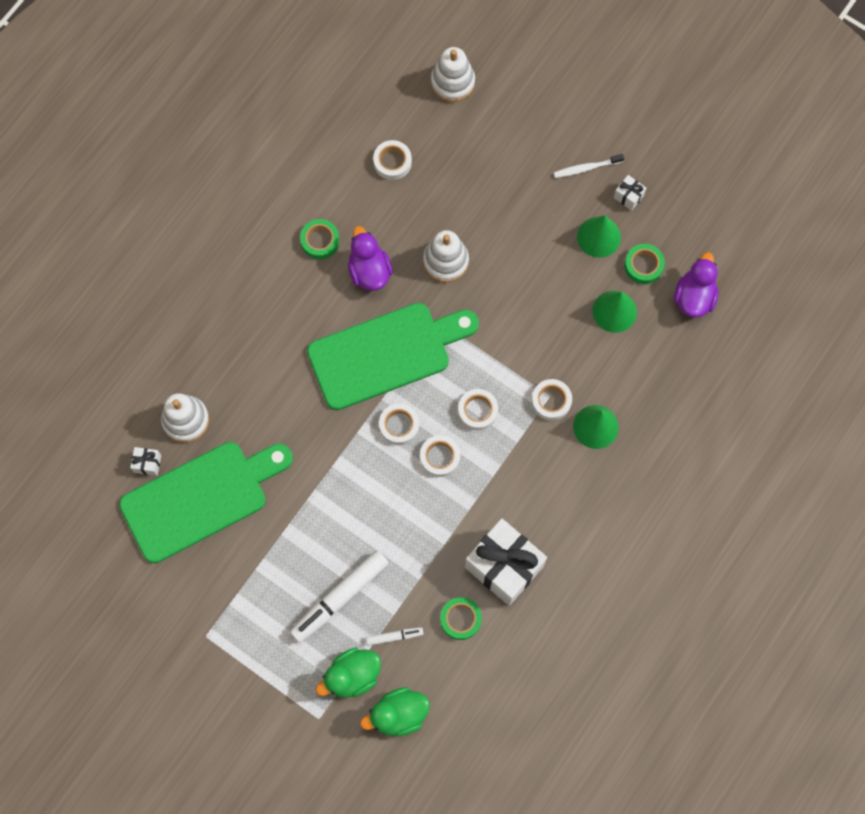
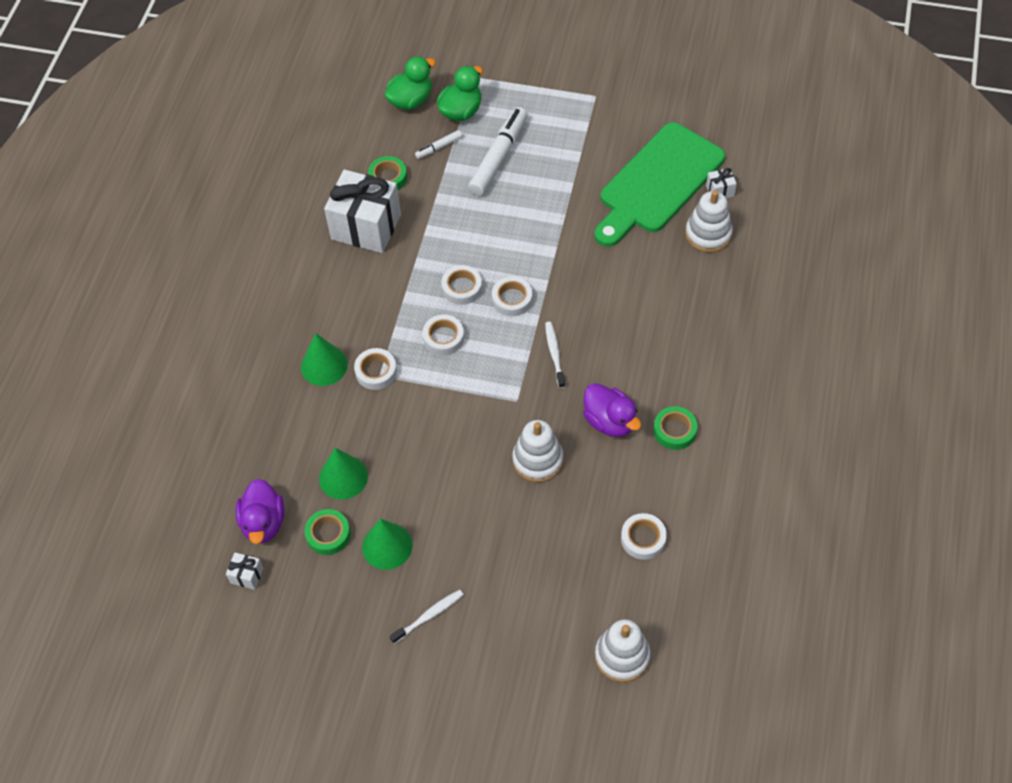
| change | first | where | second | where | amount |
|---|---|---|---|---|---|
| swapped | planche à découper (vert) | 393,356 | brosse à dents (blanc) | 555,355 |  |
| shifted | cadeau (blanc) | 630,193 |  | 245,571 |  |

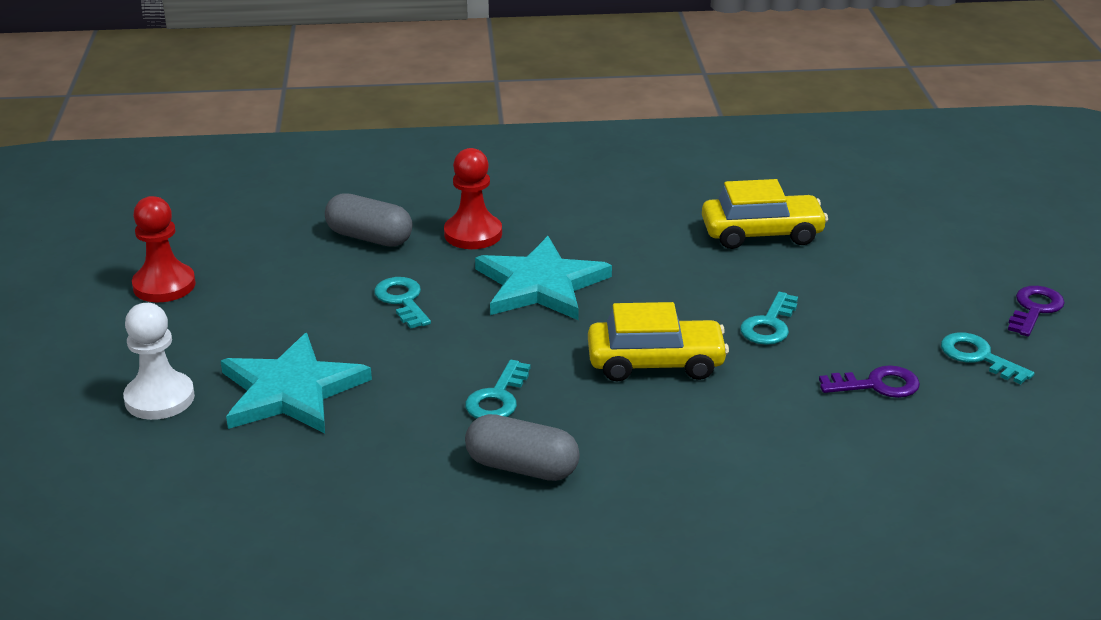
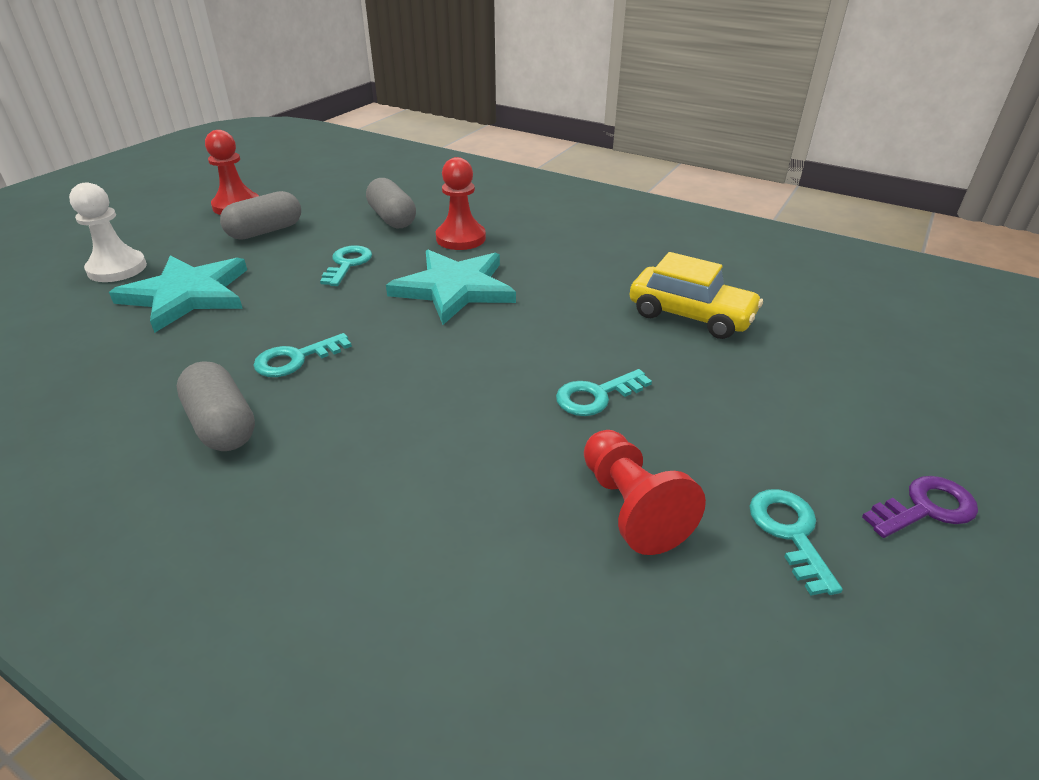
| change | first | where | second | where | amount |
|---|---|---|---|---|---|
| gone | voiture (jaune) | 658,342 |  |  |  |
| swapped | clé (violet) | 869,381 | pion (rouge) | 645,492 |  |
| new |  |  | gélule (gris) | 260,215 |  |

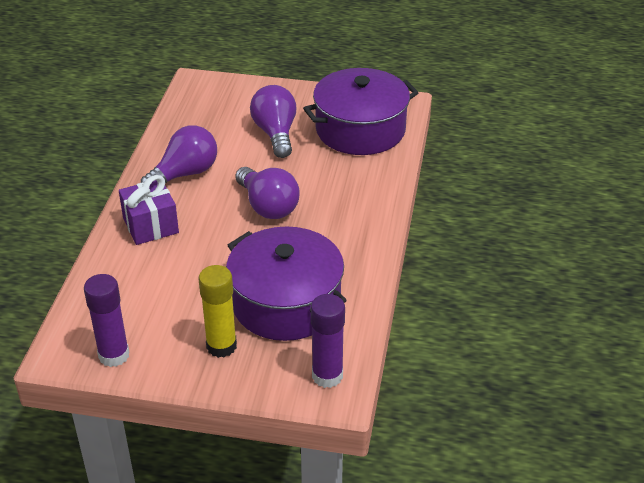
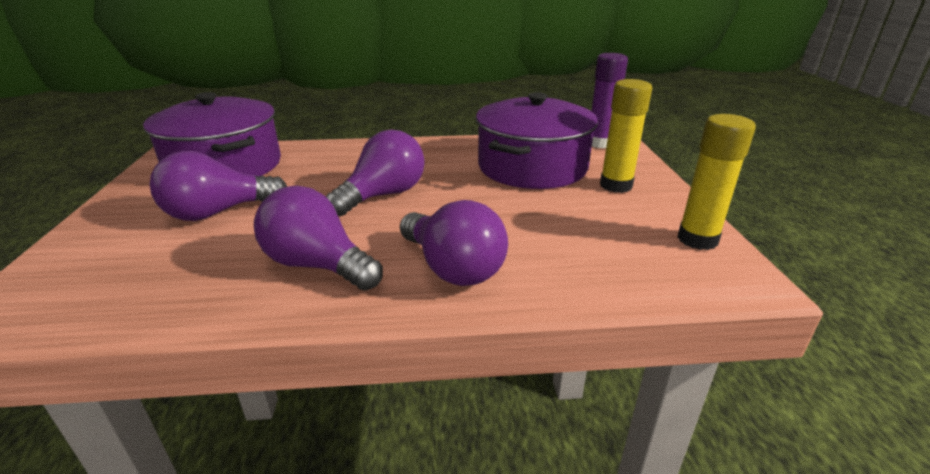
| change | first | where | second | where | amount |
|---|---|---|---|---|---|
| repainted | bâton de colle (violet) | 107,320 | bâton de colle (jaune) | 716,182 |  |
| swapped | cadeau (violet) | 149,210 | ampoule (violet) | 454,243 |  |

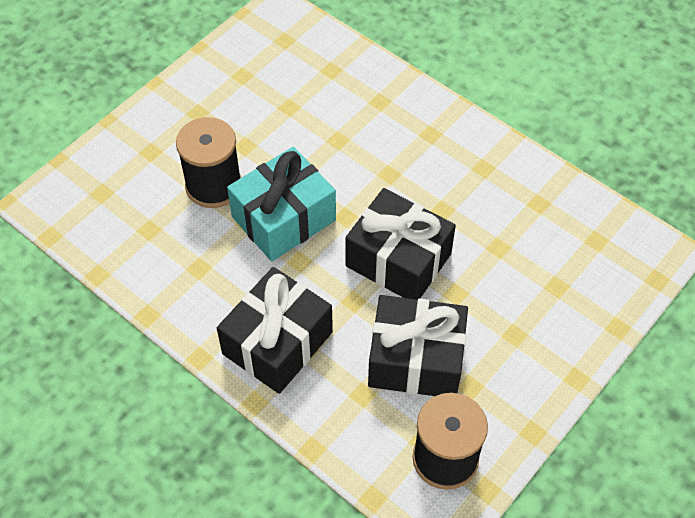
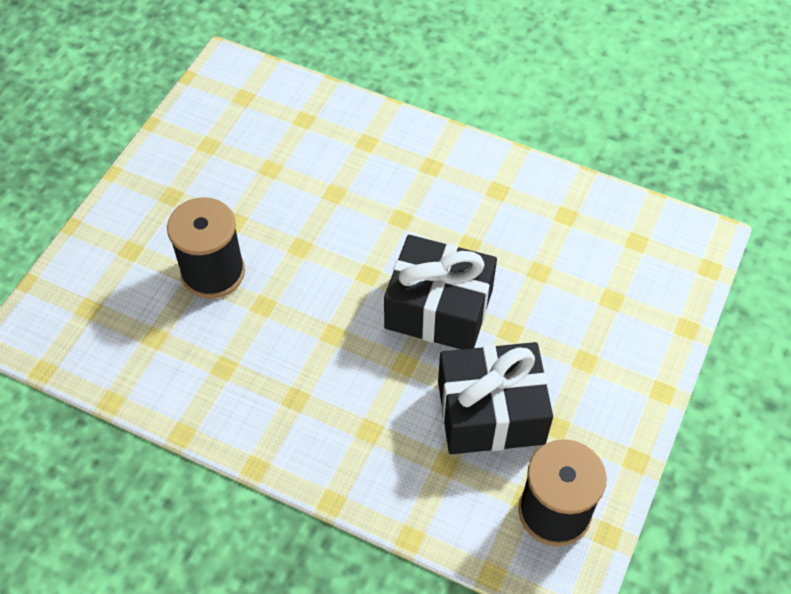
| change | first | where | second | where | amount |
|---|---|---|---|---|---|
| gone | cadeau (noir) | 275,330 |  |  |  |
| gone | cadeau (turquoise) | 281,204 |  |  |  |

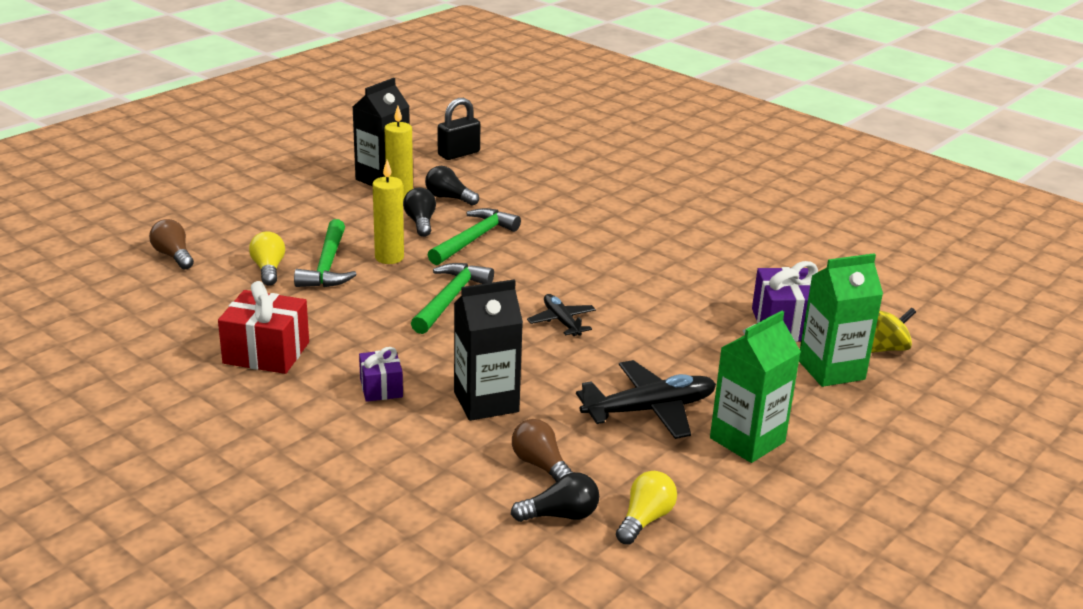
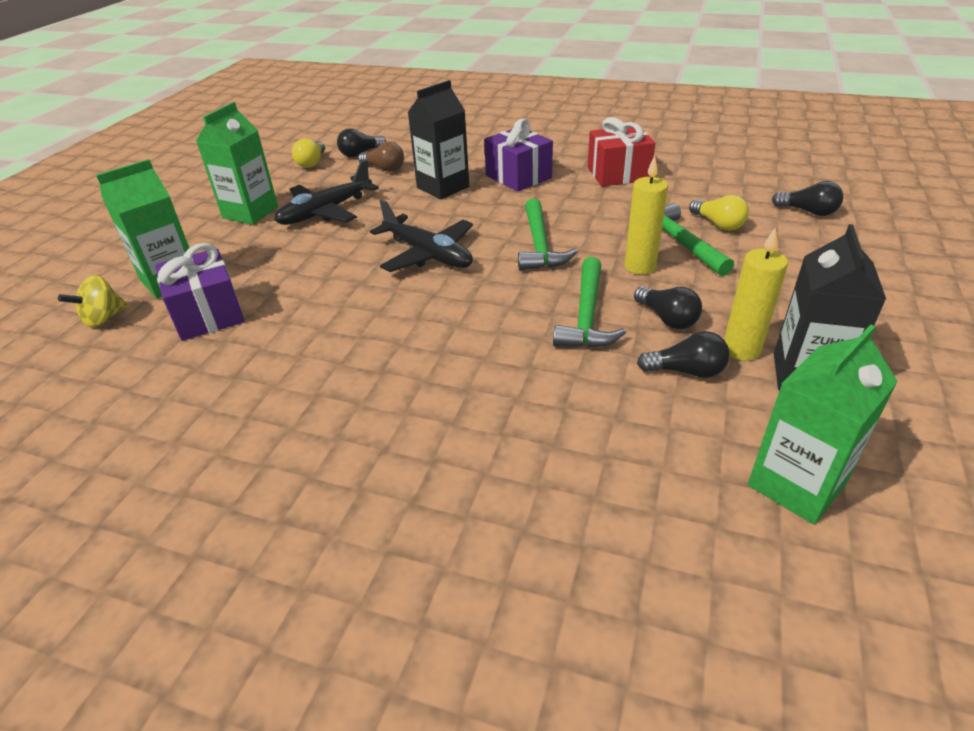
| change | first | where | second | where | amount |
|---|---|---|---|---|---|
| repainted | ampoule (marron) | 171,244 | ampoule (noir) | 807,198 |  |
| scaled | cadeau (violet) | 381,374 |  | 518,155 | x1.70 |
| swapped | cadenas (noir) | 459,129 | brique de lait (vert) | 823,425 |  |
| scaled | avion (noir) | 561,315 |  | 421,235 | x1.69 |

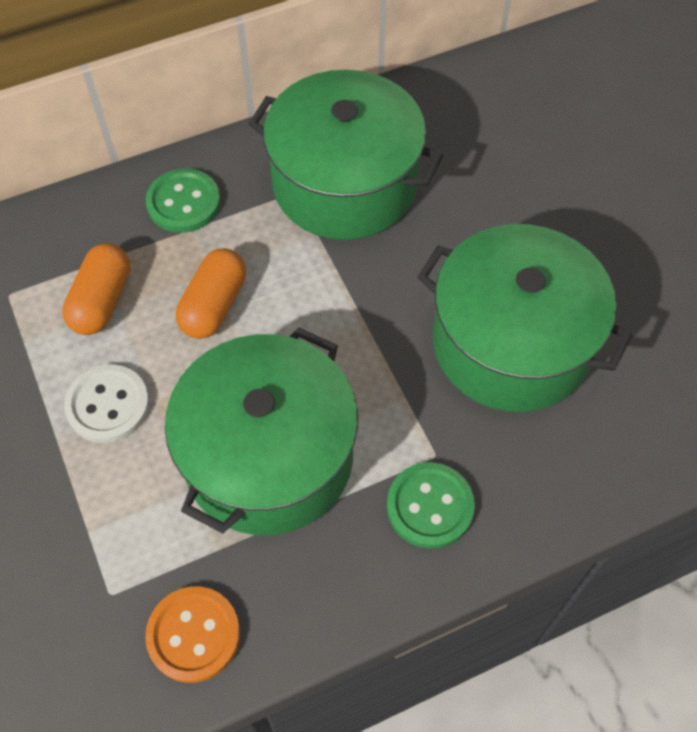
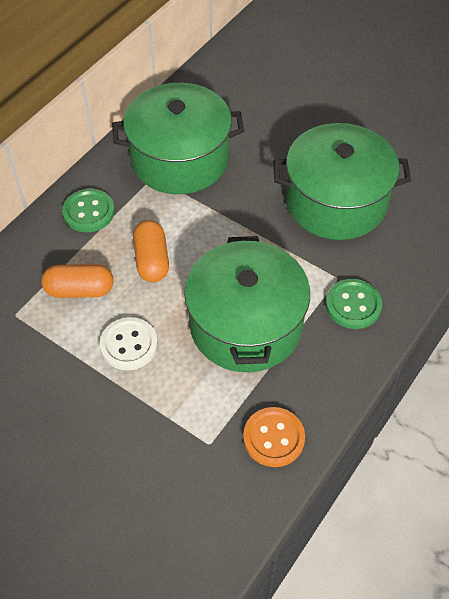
| change | first | where | second | where | amount |
|---|---|---|---|---|---|
| rotated | gélule (orange) | 96,289 |  | 77,281 | 75 degrees counterclockwise |

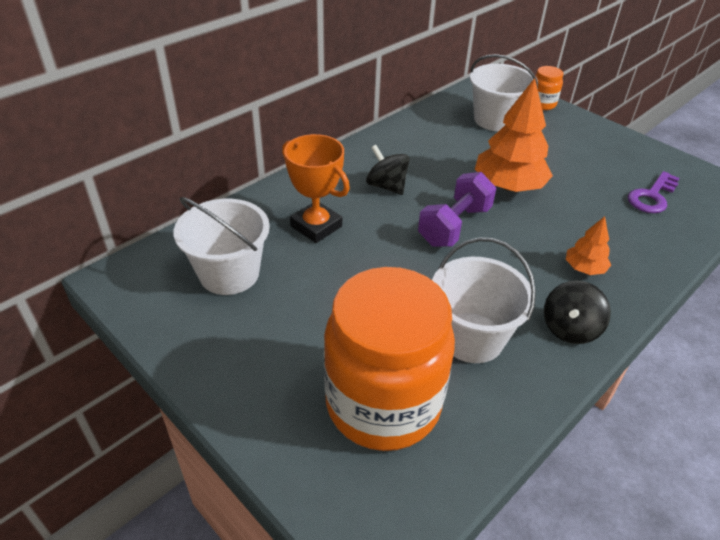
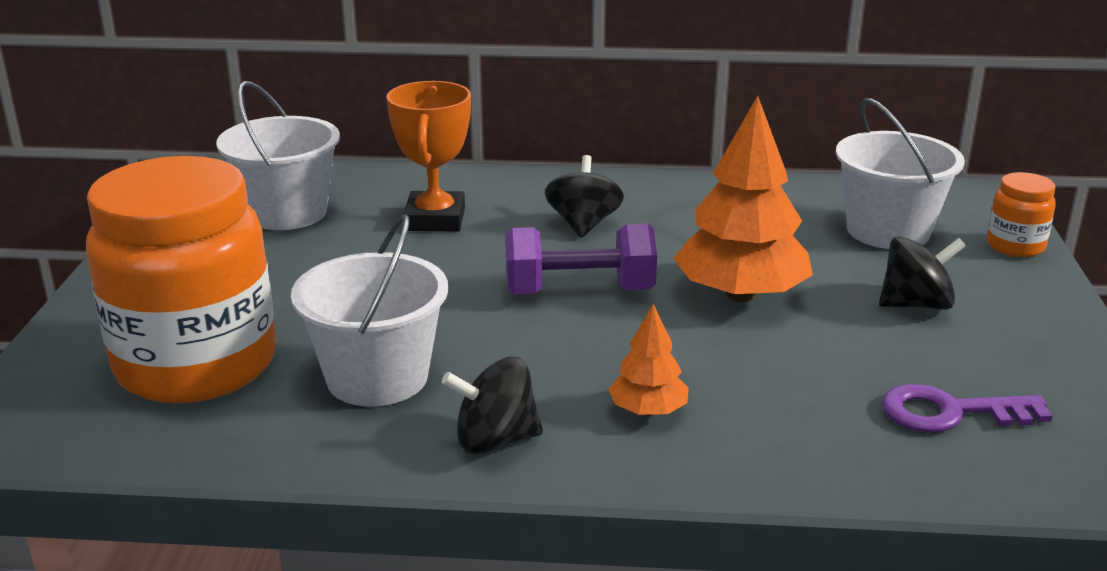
| change | first | where | second | where | amount |
|---|---|---|---|---|---|
| new |  |  | toupie (noir) | 922,273 |  |

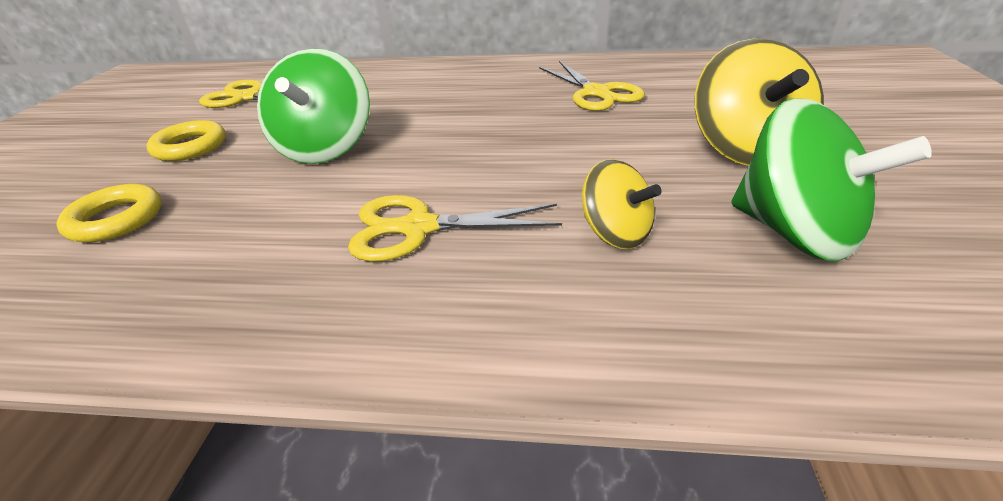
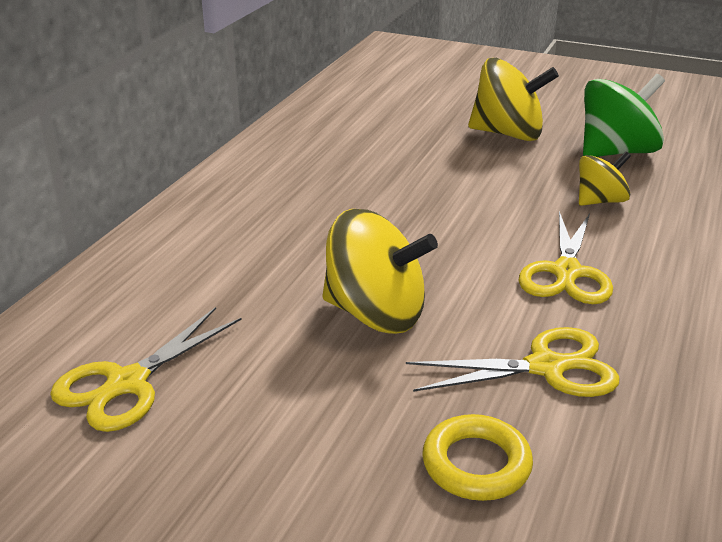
| change | first | where | second | where | amount |
|---|---|---|---|---|---|
| gone | anneau (jaune) | 186,140 |  |  |  |
| repainted | toupie (vert) | 313,106 | toupie (jaune) | 380,271 |  |
| shifted | ciseaux (jaune) | 592,86 |  | 513,362 |  |

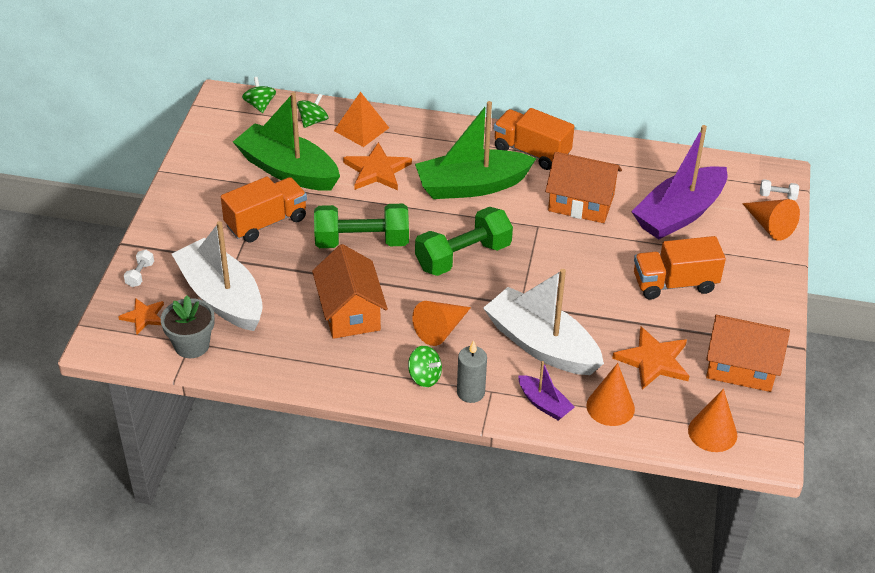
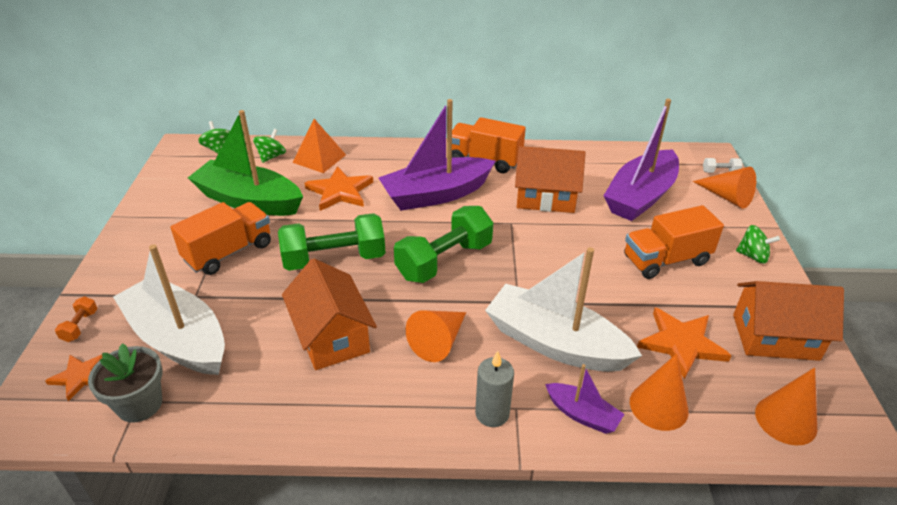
| change | first | where | second | where | amount |
|---|---|---|---|---|---|
| repainted | haltère (blanc) | 139,268 | haltère (orange) | 76,319 |  |
| shifted | toupie (vert) | 425,366 |  | 758,244 |  |
| repainted | bateau (vert) | 476,150 | bateau (violet) | 437,155 |  |

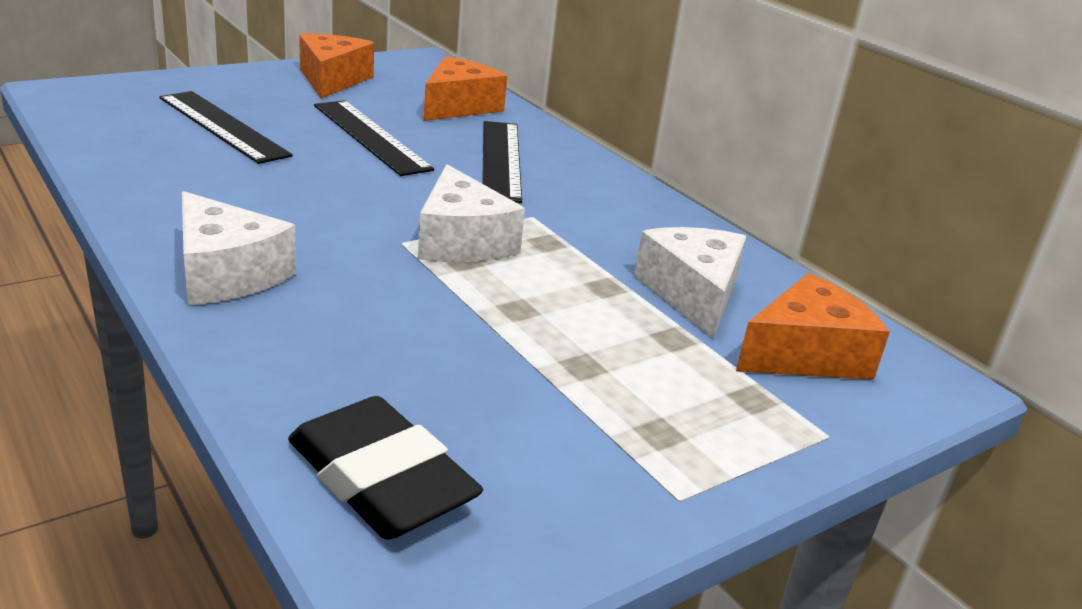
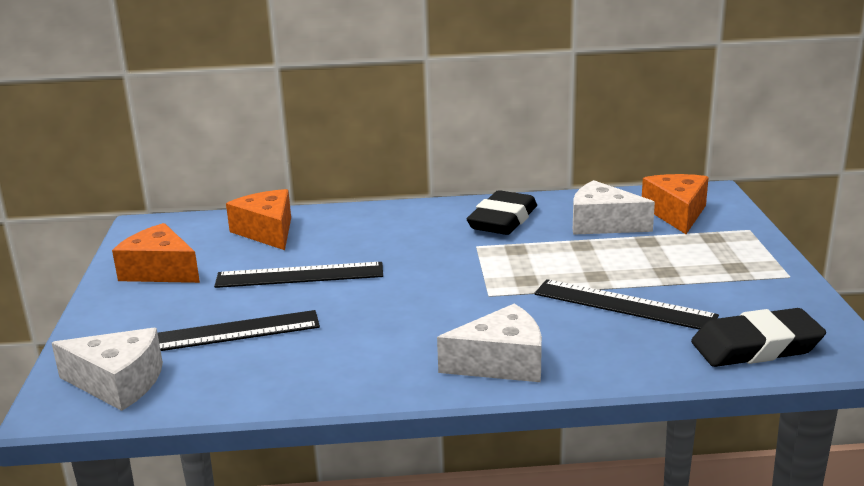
| change | first | where | second | where | amount |
|---|---|---|---|---|---|
| shifted | fromage (blanc) | 471,213 |  | 107,369 |  |
| shifted | règle (noir) | 502,162 |  | 626,304 |  |
| new |  |  | gomme (noir) | 502,212 |  |

